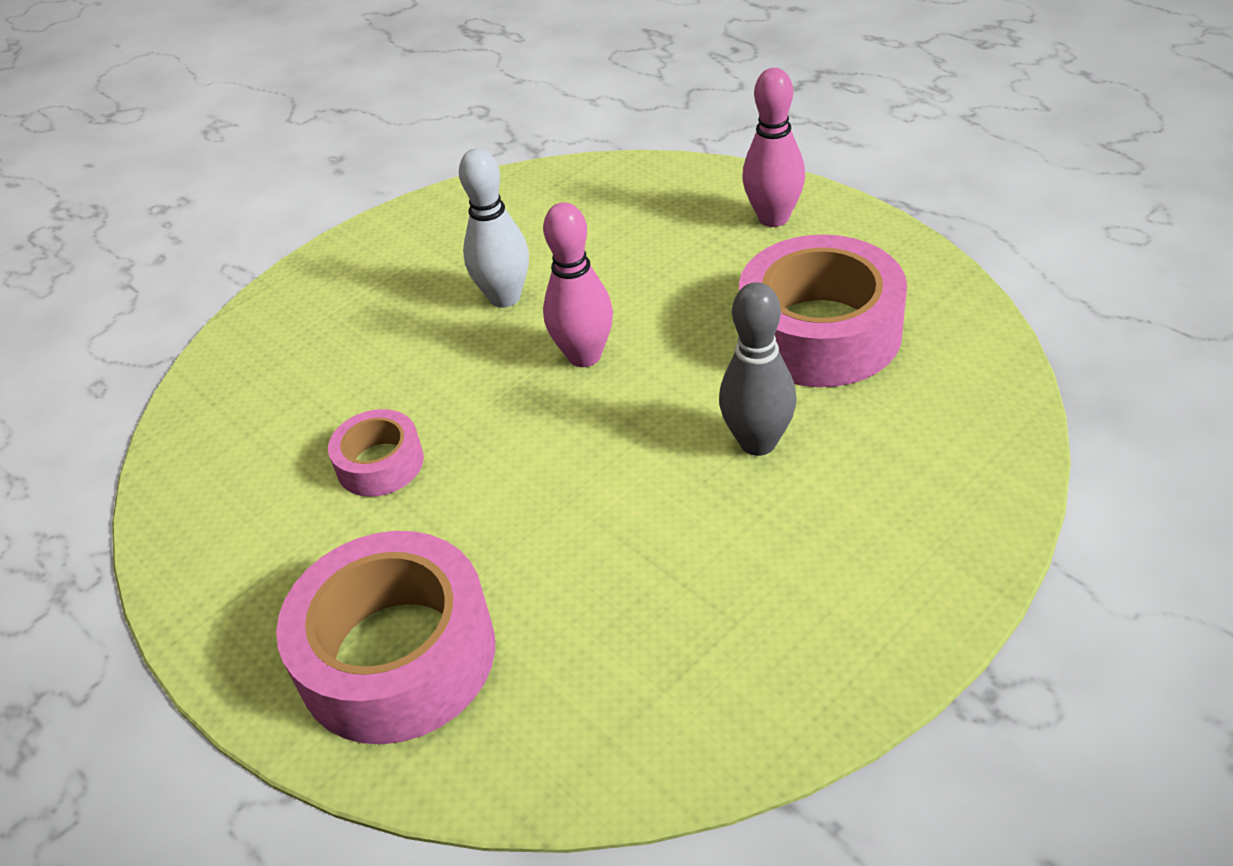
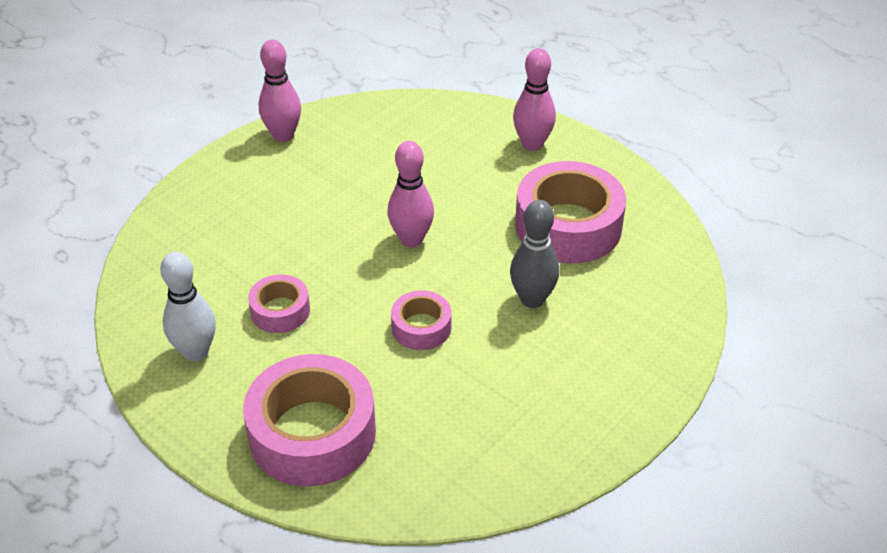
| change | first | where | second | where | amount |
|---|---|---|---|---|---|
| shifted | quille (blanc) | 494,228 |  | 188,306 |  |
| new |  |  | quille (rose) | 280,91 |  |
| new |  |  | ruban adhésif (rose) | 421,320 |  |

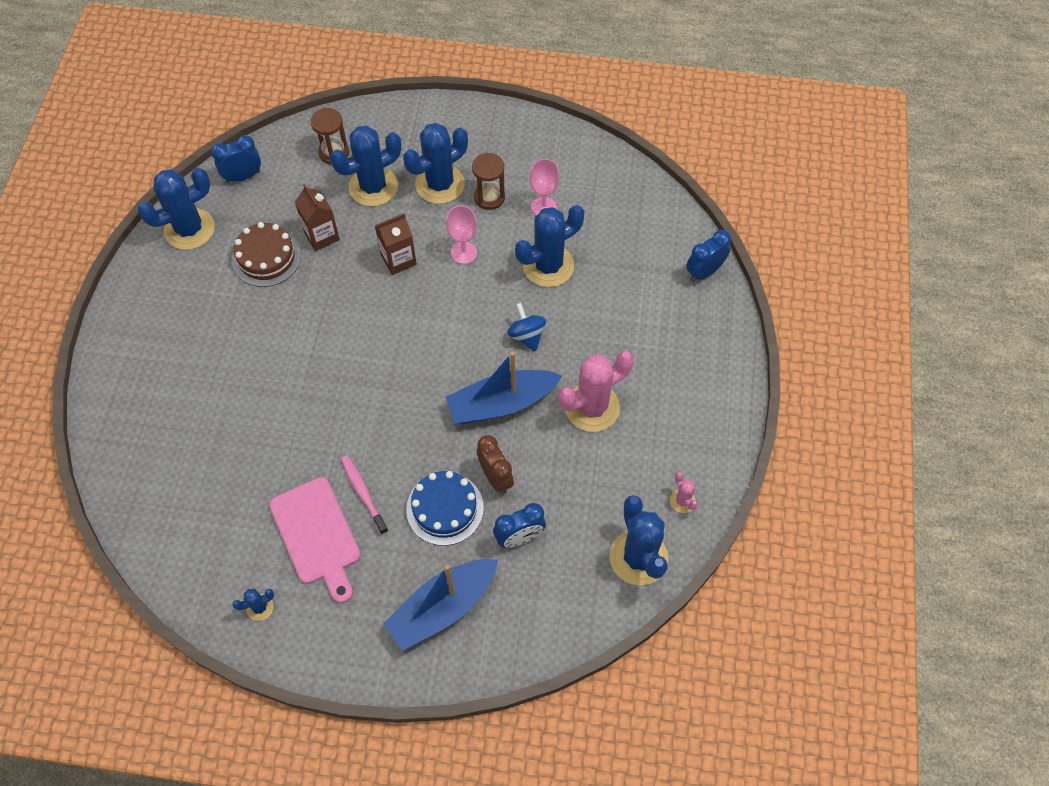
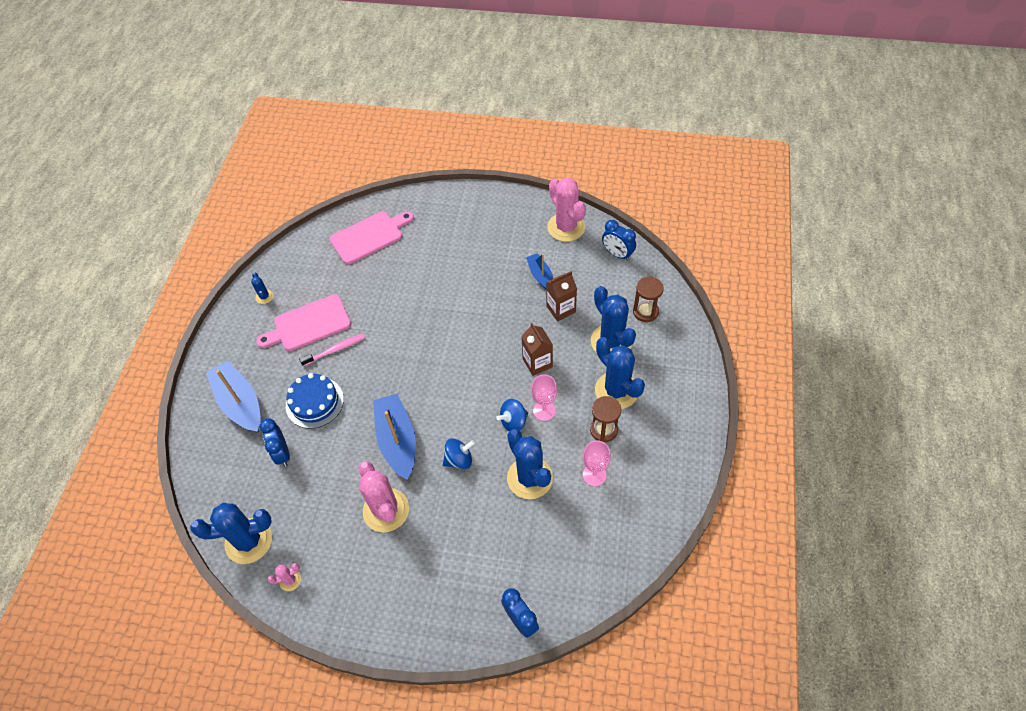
| change | first | where | second | where | amount |
|---|---|---|---|---|---|
| repainted | cactus (bleu) | 176,209 | cactus (rose) | 566,210 |  |
| rotated | réveil (bleu) | 236,159 |  | 619,240 | 150 degrees clockwise |
| swapped | gâteau (marron) | 266,254 | bateau (bleu) | 539,271 |  |
| gone | réveil (marron) | 495,464 |  |  |  |
| new |  |  | planche à découper (rose) | 371,237 |  |
| new |  |  | toupie (bleu) | 512,415 |  |

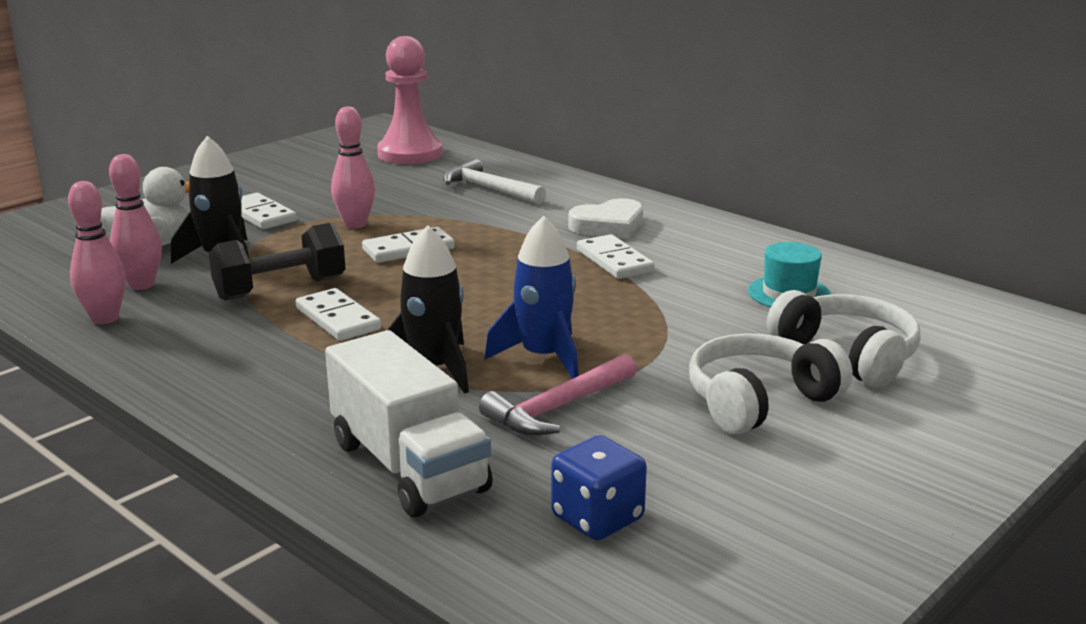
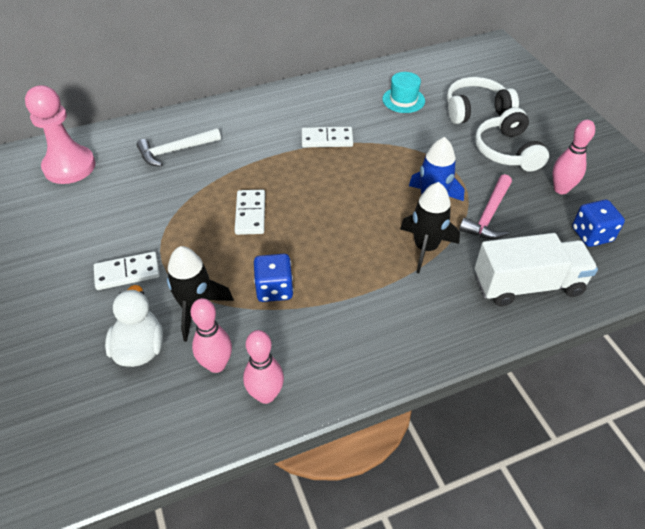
| change | first | where | second | where | amount |
|---|---|---|---|---|---|
| swapped | haltère (noir) | 277,262 | dé (bleu) | 273,278 |  |
| gone | domino (blanc) | 338,314 |  |  |  |
| shifted | quille (rose) | 353,167 |  | 573,157 |  |
| rotated | marteau (rose) | 558,395 |  | 485,206 | 45 degrees clockwise |
| gone | cœur (blanc) | 605,218 |  |  |  |

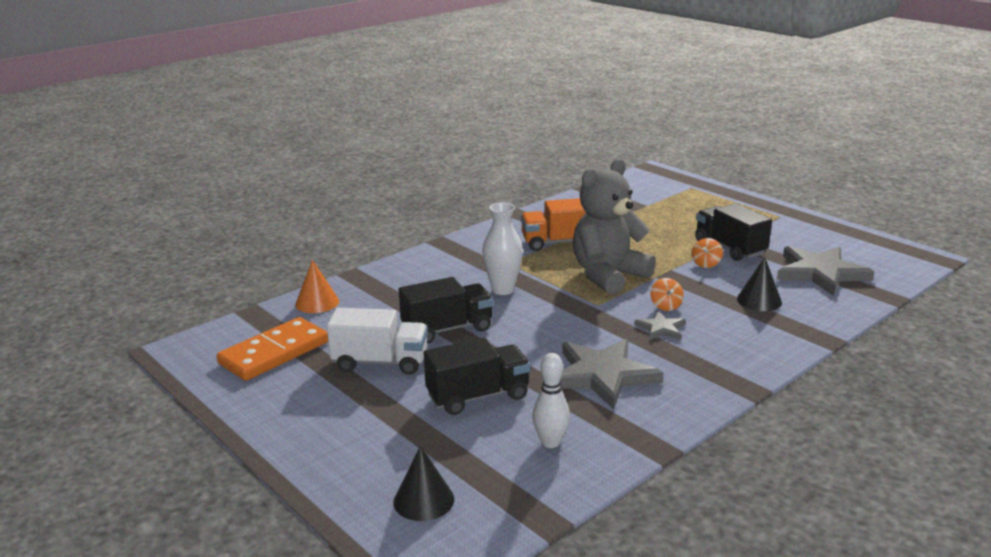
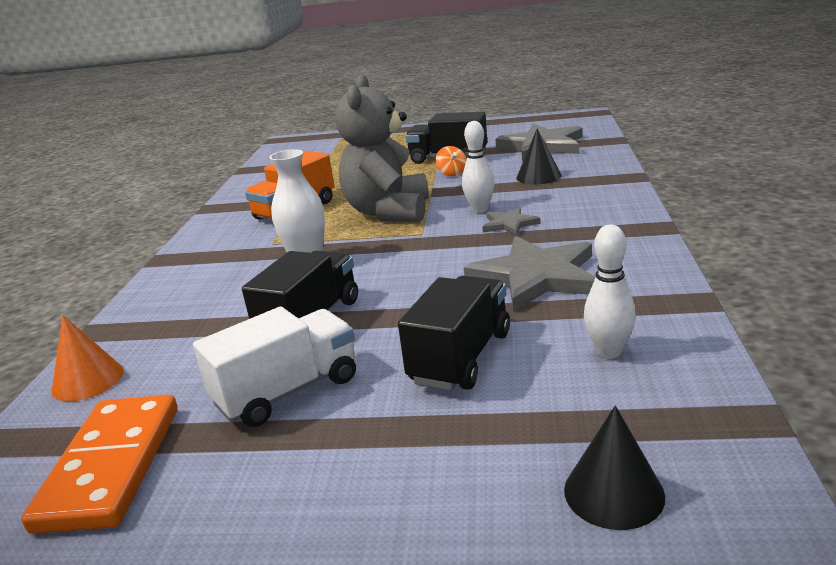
| change | first | where | second | where | amount |
|---|---|---|---|---|---|
| swapped | toupie (orange) | 667,294 | quille (blanc) | 478,167 |  |

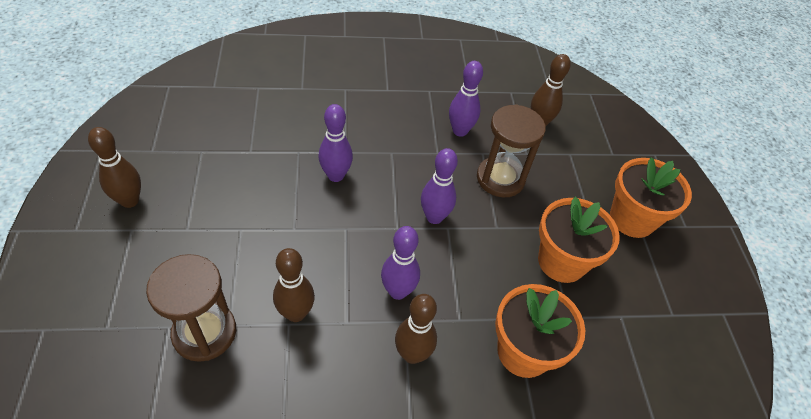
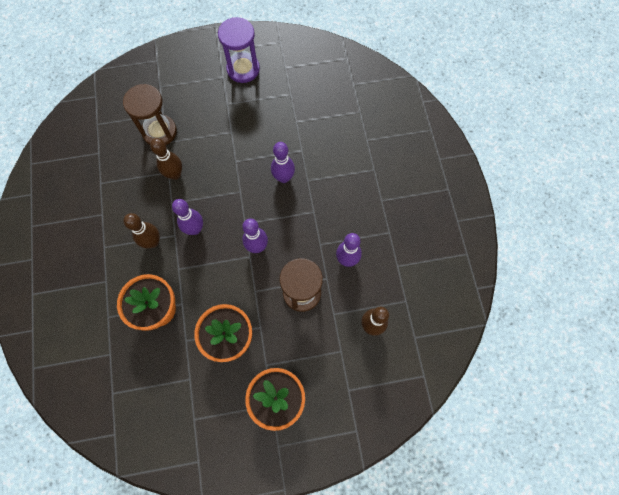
| change | first | where | second | where | amount |
|---|---|---|---|---|---|
| swapped | quille (marron) | 114,167 | sablier (violet) | 239,50 |  |

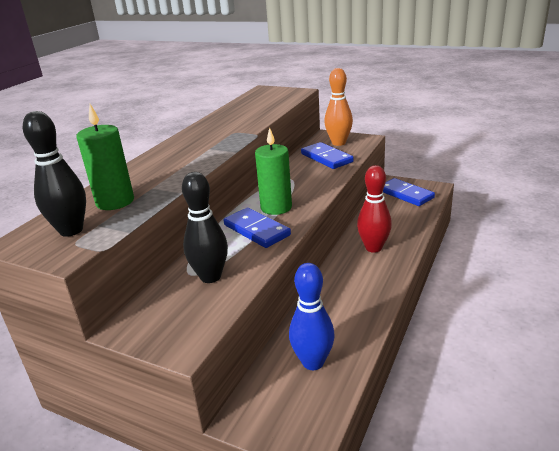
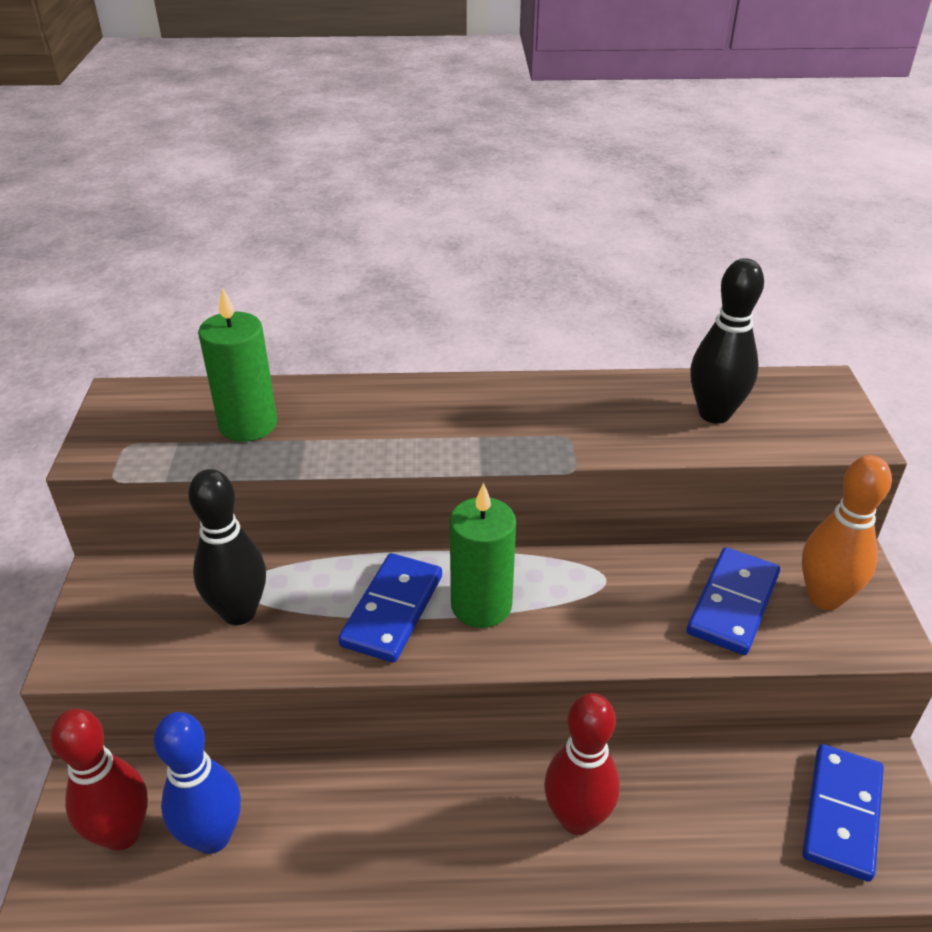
| change | first | where | second | where | amount |
|---|---|---|---|---|---|
| shifted | quille (noir) | 54,174 |  | 727,341 |  |
| new |  |  | quille (rouge) | 99,780 |  |

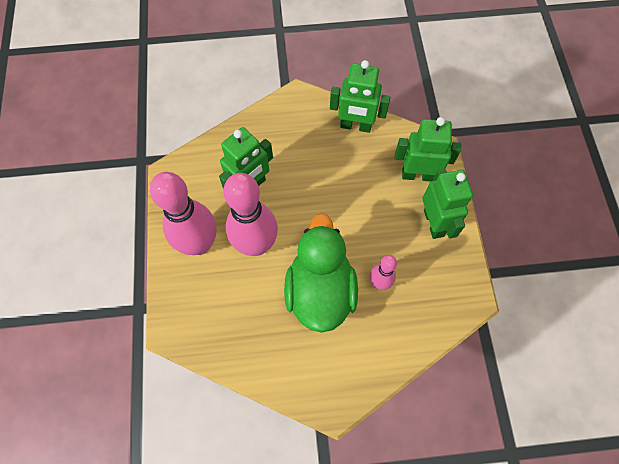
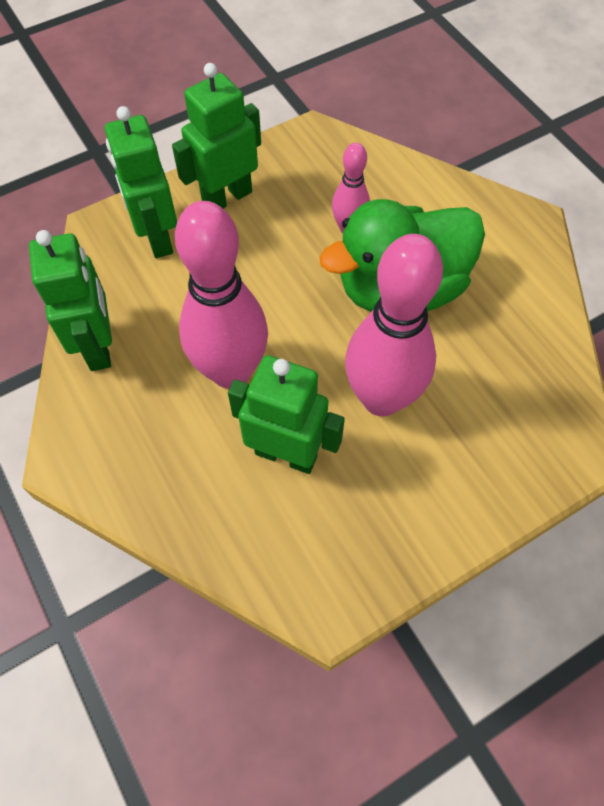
| change | first | where | second | where | amount |
|---|---|---|---|---|---|
| shifted | quille (rose) | 183,213 |  | 221,295 |  |

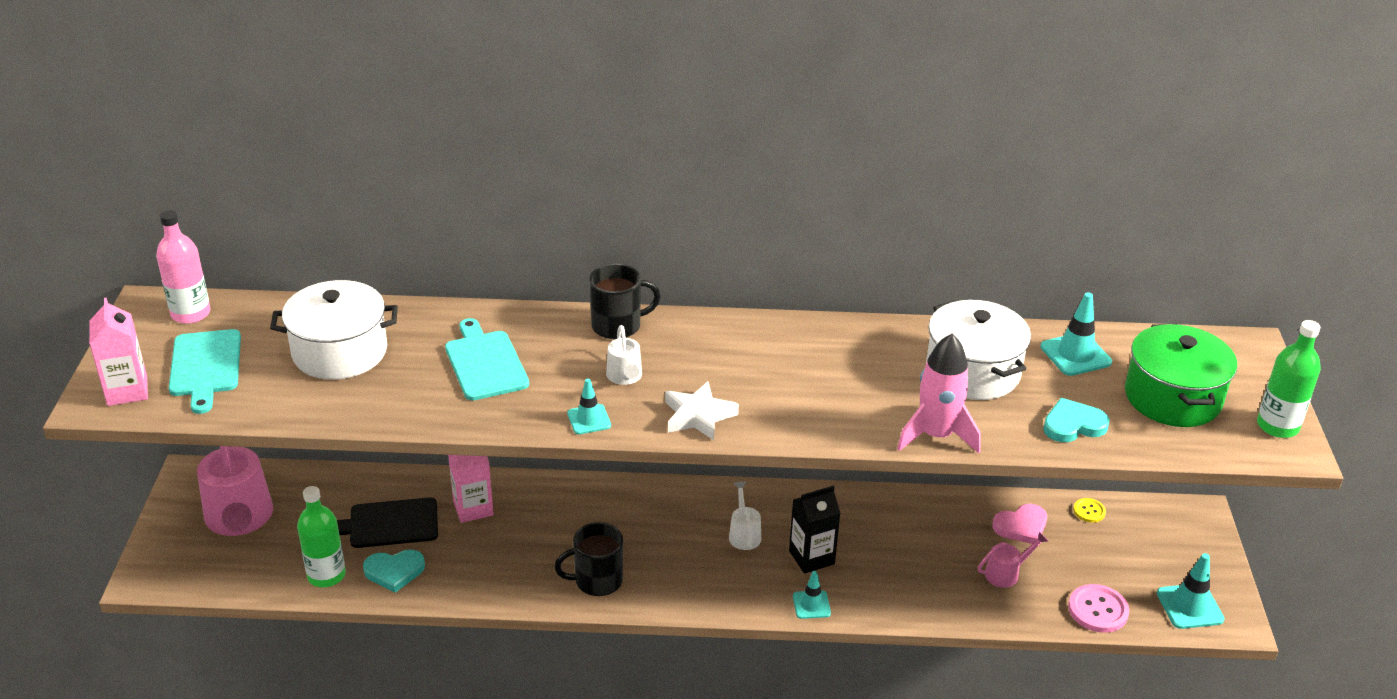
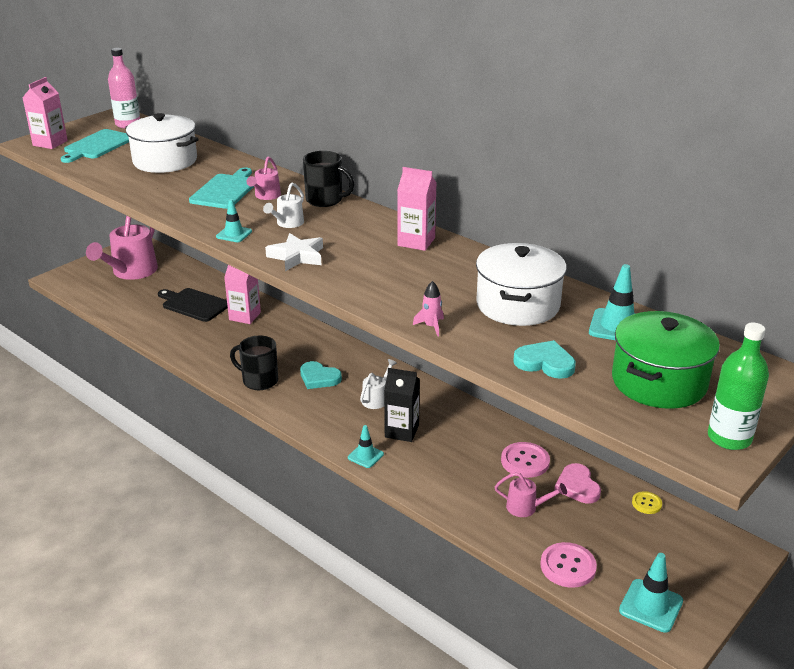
| change | first | where | second | where | amount |
|---|---|---|---|---|---|
| gone | bouteille (vert) | 321,536 |  |  |  |
| shifted | cœur (turquoise) | 394,571 |  | 321,375 |  |
| scaled | fusée (rose) | 939,393 |  | 428,309 | x0.47 |
| rotated | cœur (rose) | 1019,524 |  | 577,483 | 60 degrees clockwise |
| new |  |  | arrosoir (rose) | 264,178 |  |
| new |  |  | brique de lait (rose) | 417,209 |  |
| new |  |  | bouton (rose) | 525,460 |  |

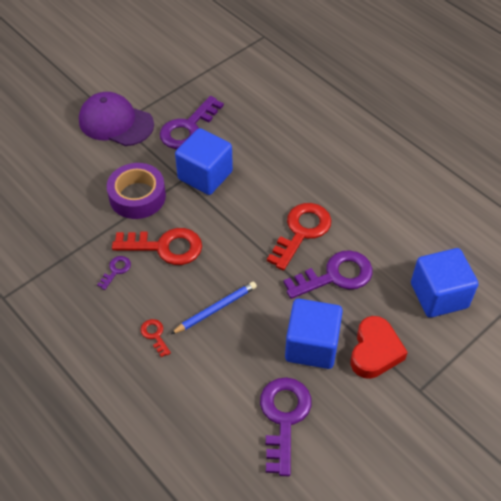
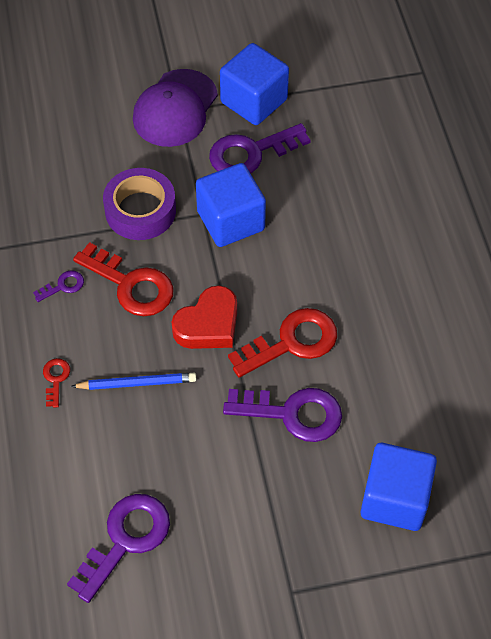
| change | first | where | second | where | amount |
|---|---|---|---|---|---|
| rotated | casquette (violet) | 116,119 |  | 175,108 | 120 degrees counterclockwise |
| shifted | cube (bleu) | 314,334 |  | 254,84 |  |
| shifted | cœur (rouge) | 379,347 |  | 204,317 |  |

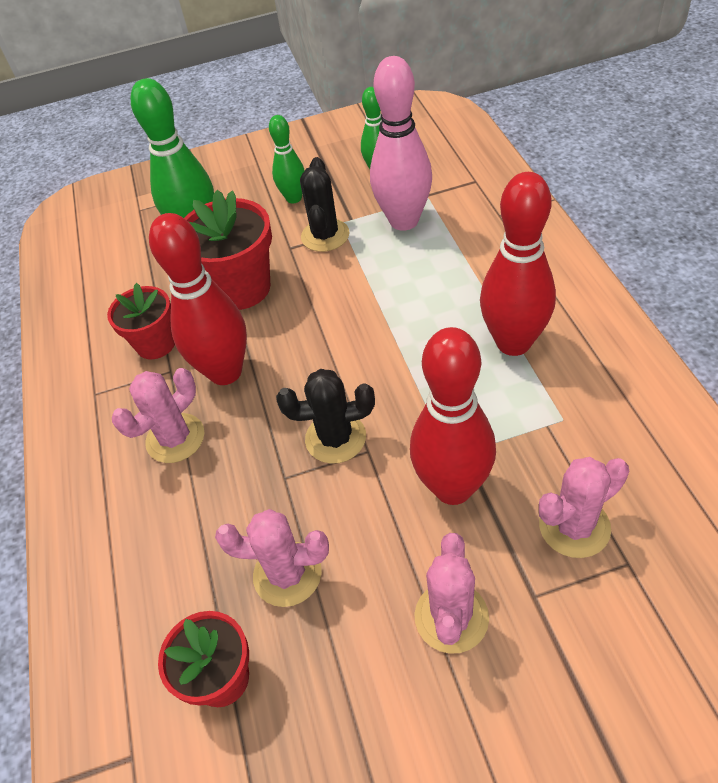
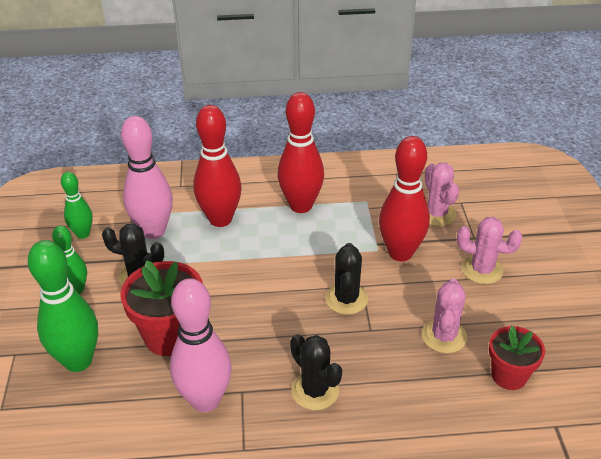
| change | first | where | second | where | amount |
|---|---|---|---|---|---|
| swapped | pot de fleurs (rouge) | 141,321 | quille (rose) | 200,345 |  |
| repainted | cactus (rose) | 158,415 | cactus (noir) | 316,372 |  |
| shifted | quille (rouge) | 198,299 |  | 217,166 |  |

